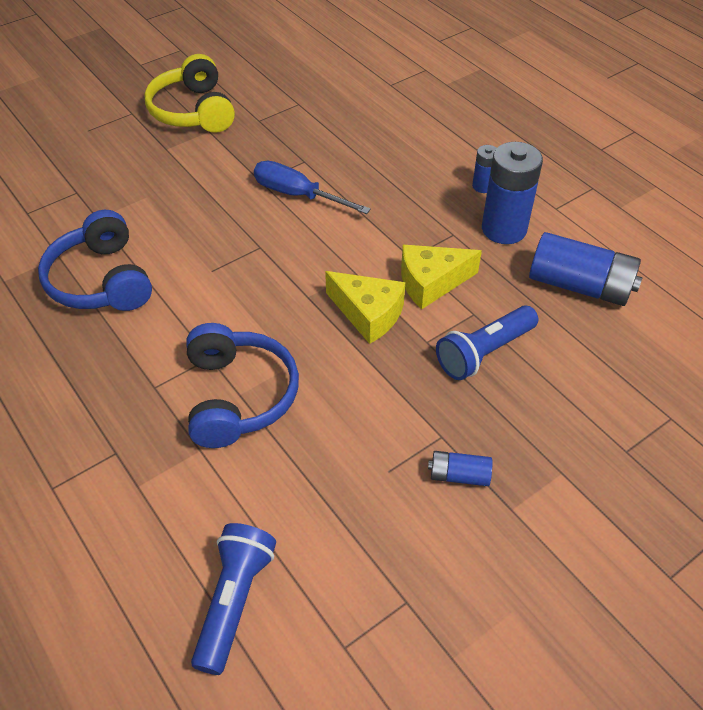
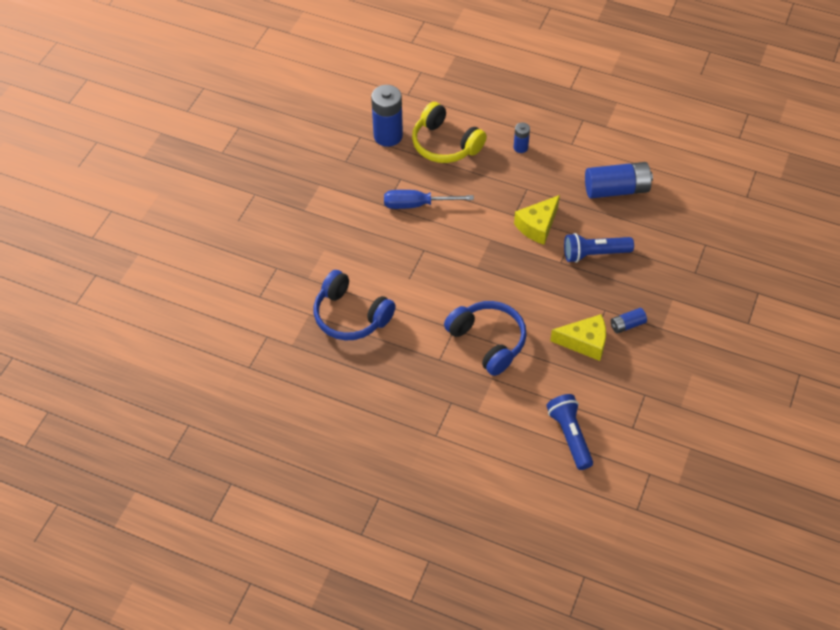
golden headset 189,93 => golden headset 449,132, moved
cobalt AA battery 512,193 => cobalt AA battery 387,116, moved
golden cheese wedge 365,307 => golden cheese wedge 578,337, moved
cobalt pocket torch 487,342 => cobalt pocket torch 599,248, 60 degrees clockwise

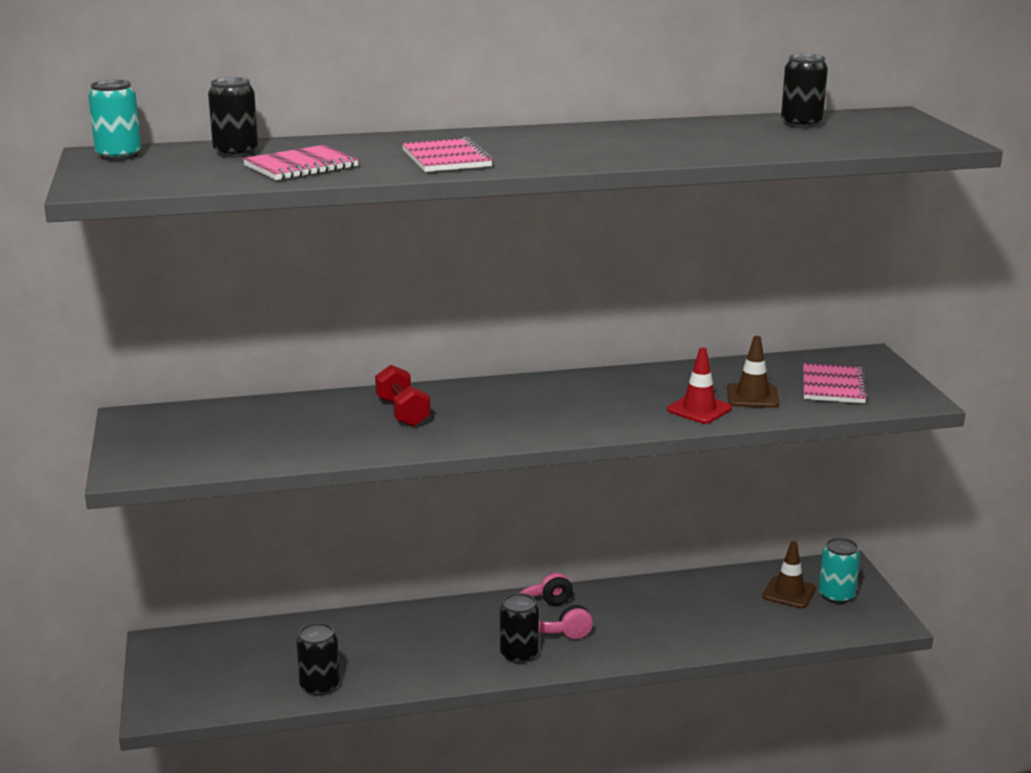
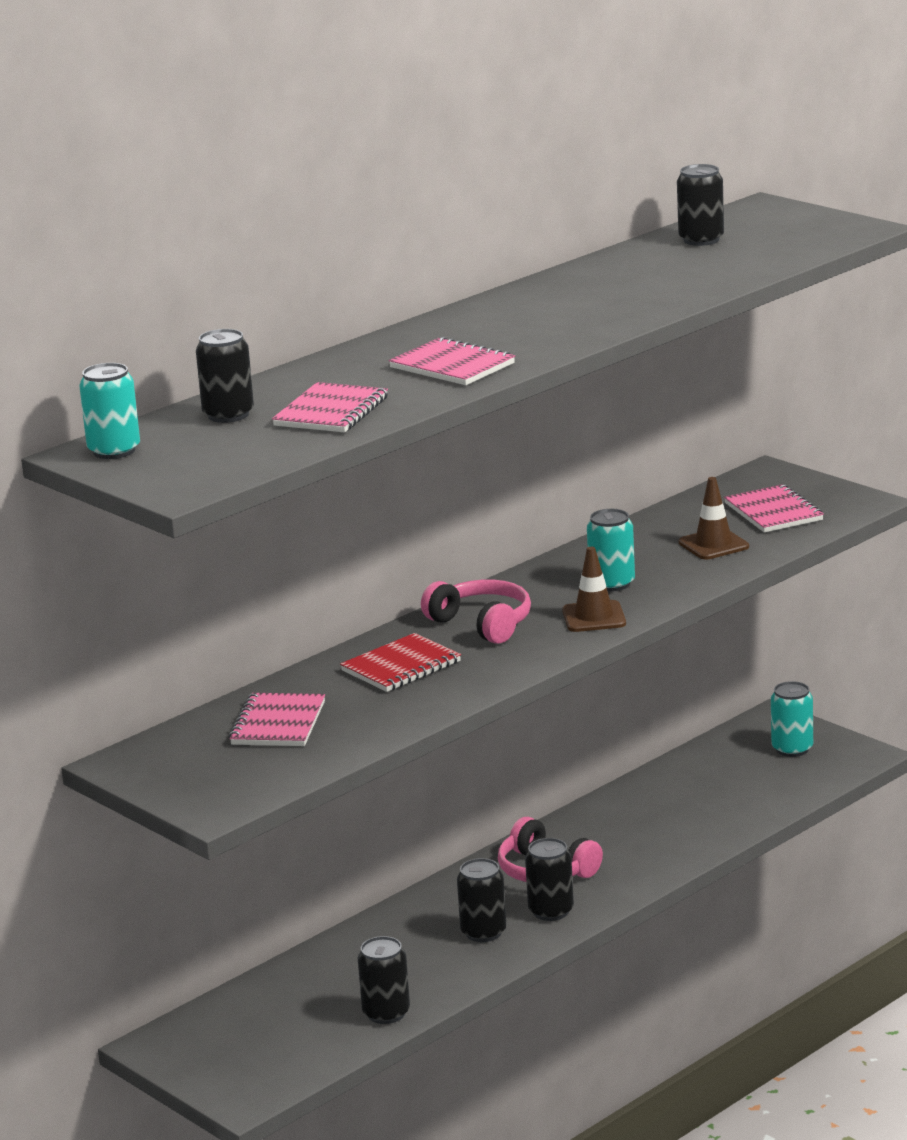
scarlet safety cone 699,386 => nothing
scarlet dumbbell 402,396 => scarlet exercise book 400,662
brown safety cone 789,574 => brown safety cone 594,589, moved
nothing => aqua soda can 611,550
nothing => rosy headset 476,612
nothing => rosy exercise book 277,719
nothing => jet-black soda can 481,900

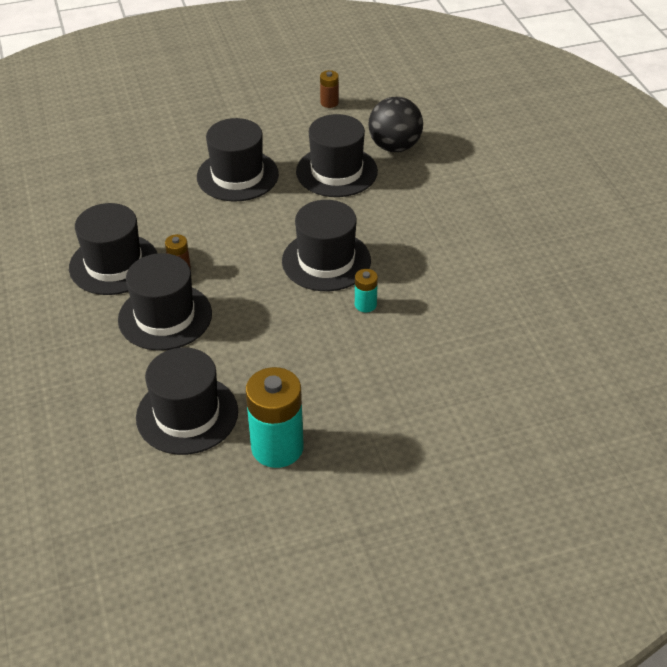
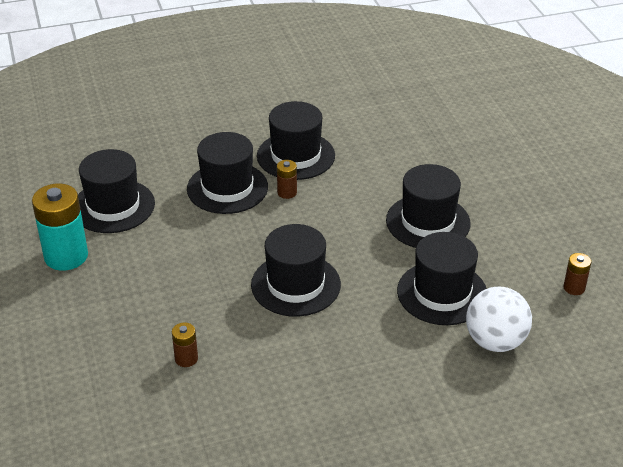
jet-black play ball 395,124 => snow-white play ball 499,319
aqua AA battery 366,290 => nothing
nothing => brown AA battery 185,344

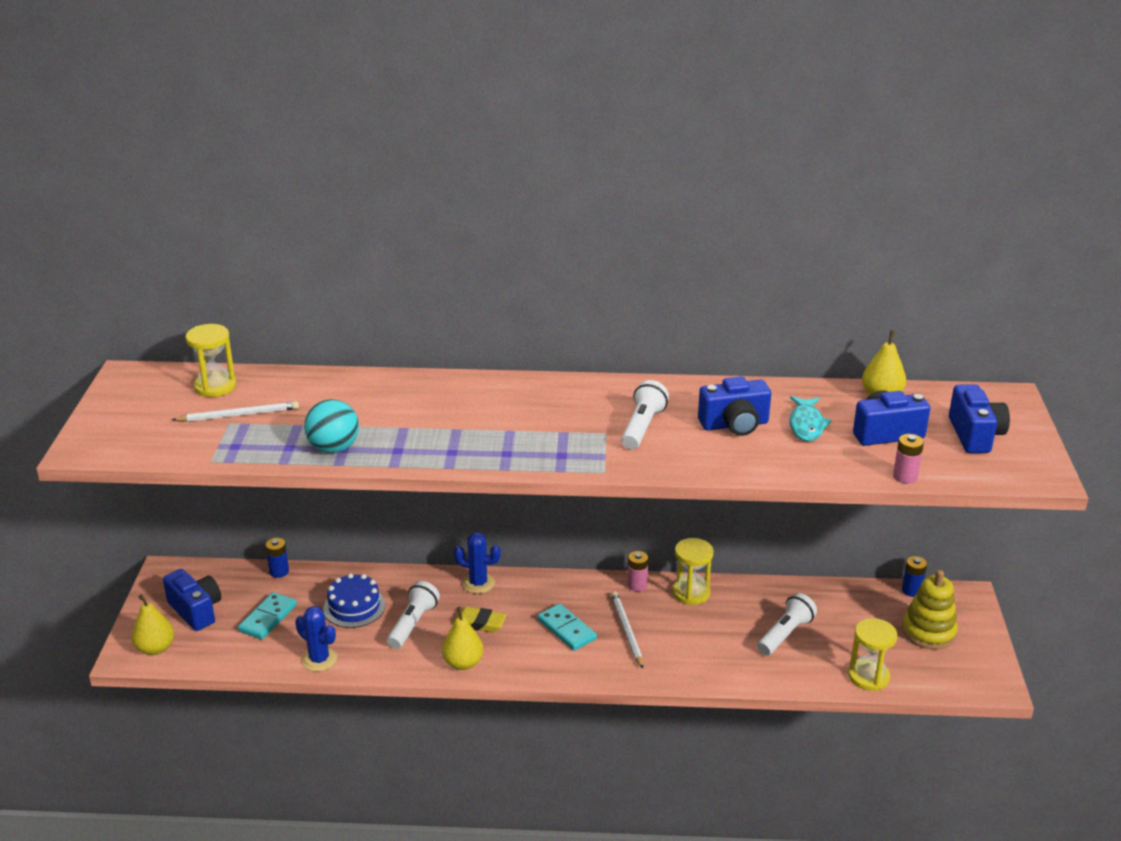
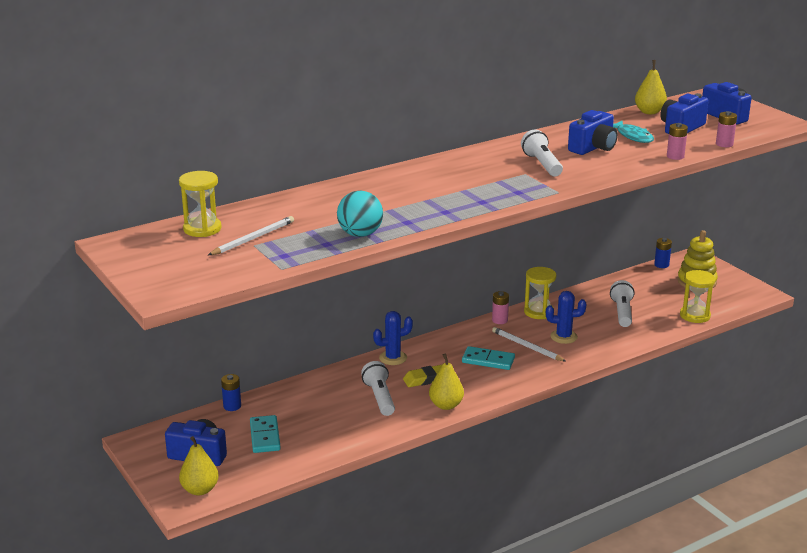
cobalt gateau 354,600 => nothing
cobalt saguaro cactus 316,639 => cobalt saguaro cactus 566,317, moved
nothing => rosy AA battery 677,141

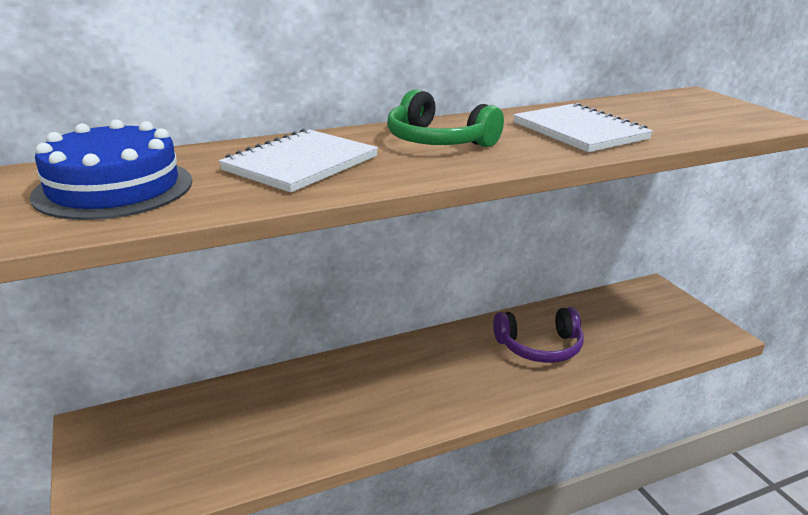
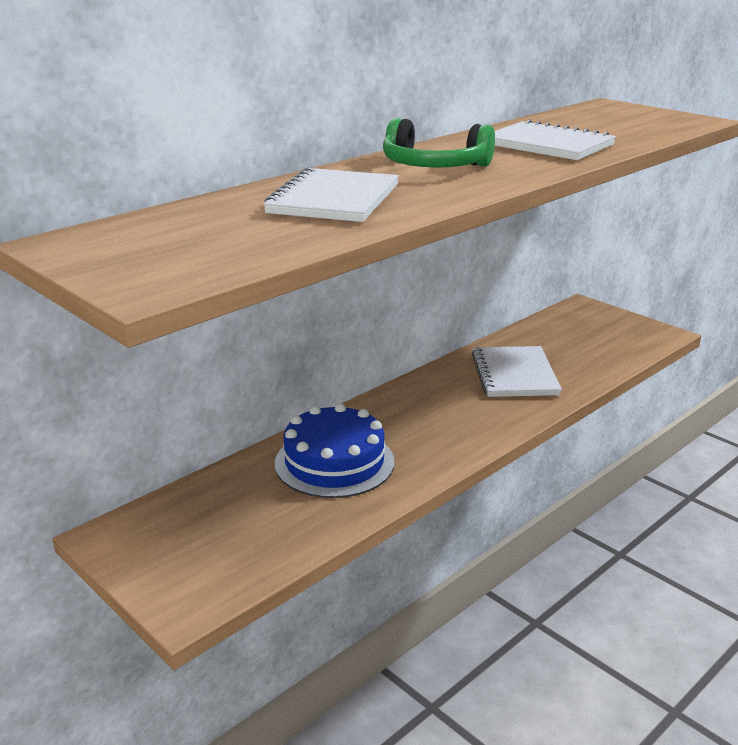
cobalt gateau 111,169 => cobalt gateau 334,450, moved
purple headset 538,335 => snow-white exercise book 517,371

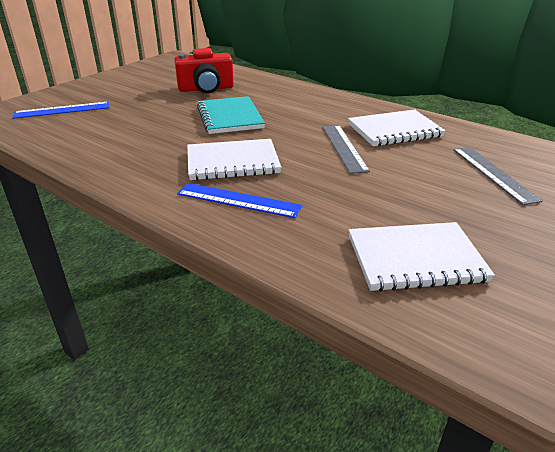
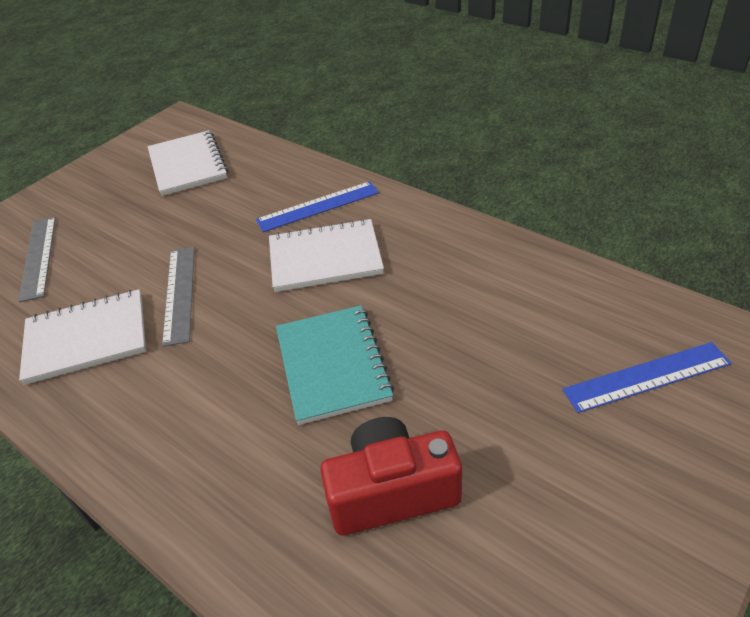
cobalt measuring stick 239,200 => cobalt measuring stick 317,206, 45 degrees counterclockwise
snow-white exercise book 422,257 => snow-white exercise book 188,163, 75 degrees clockwise

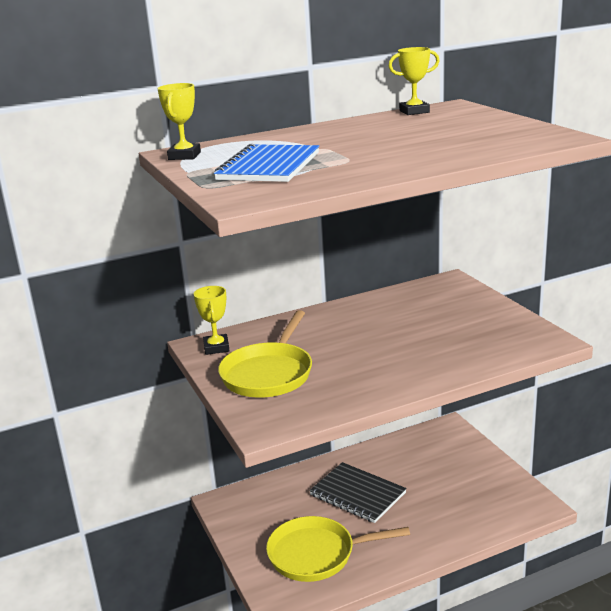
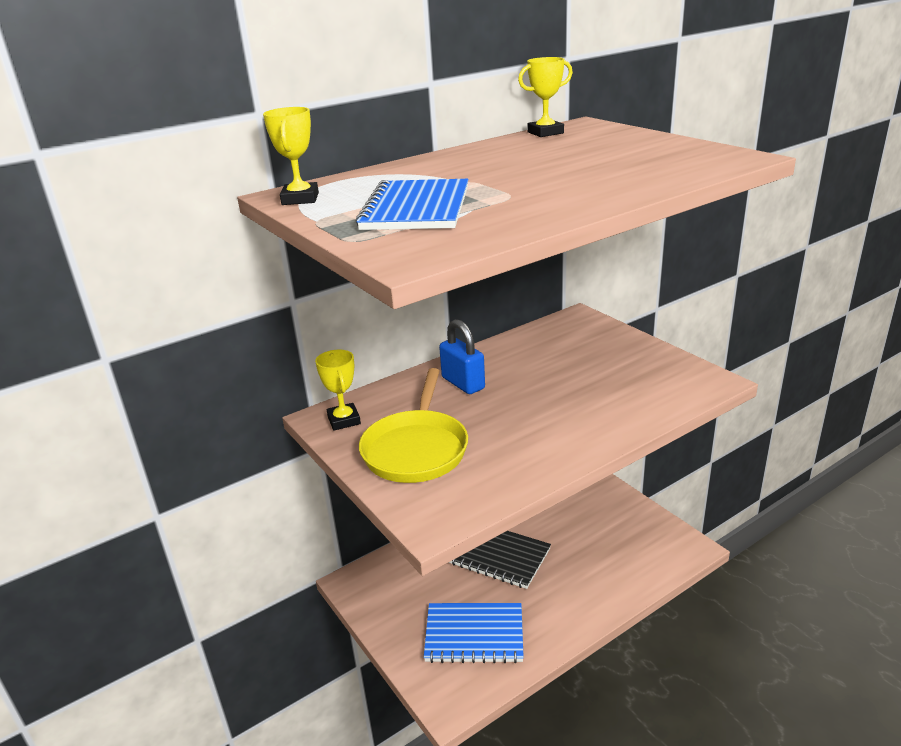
golden skillet 338,549 => cobalt exercise book 474,633
nothing => cobalt small lock 462,356

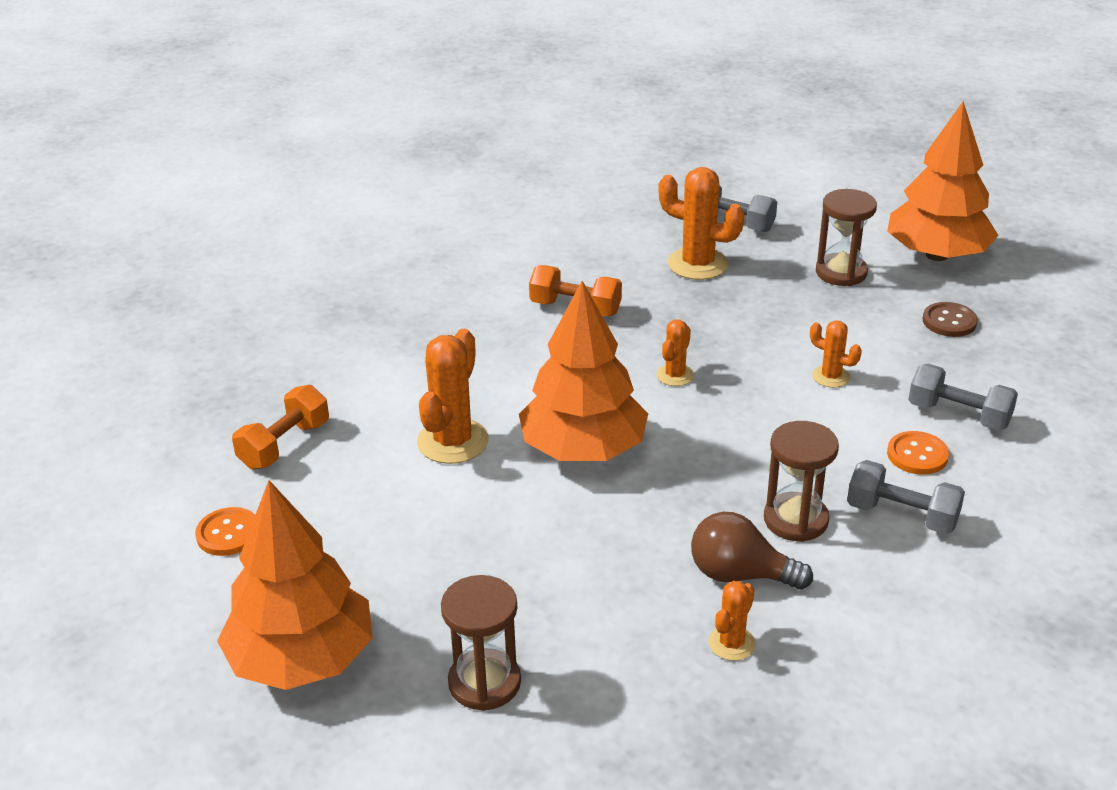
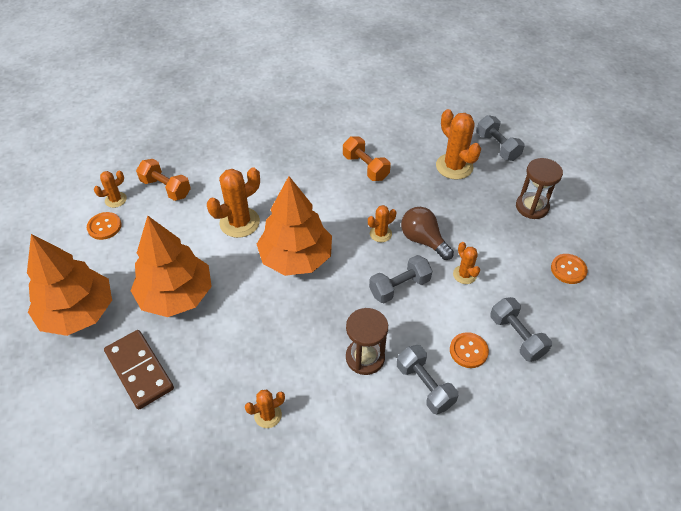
bright orange fir tree 943,181 => bright orange fir tree 171,266, moved
brown button 950,319 => bright orange button 569,269
bright orange dumbbell 280,427 => bright orange dumbbell 163,180, 60 degrees clockwise
brown light bulb 752,551 => brown light bulb 427,233, moved
brown sand timer 481,643 => brown domino piece 139,370
nothing => bright orange saguaro cactus 110,189
nothing => ash-grey dumbbell 400,279

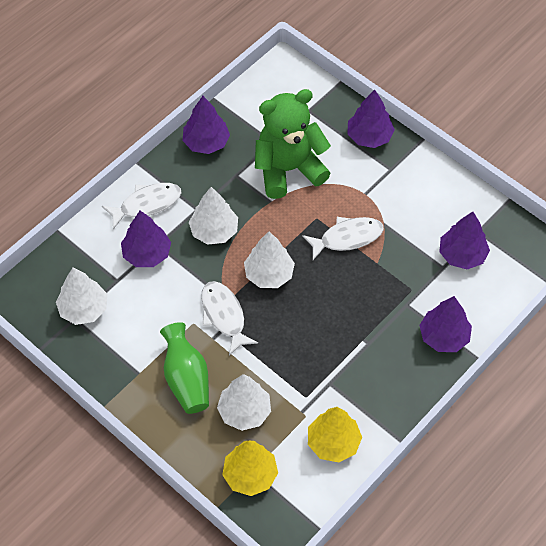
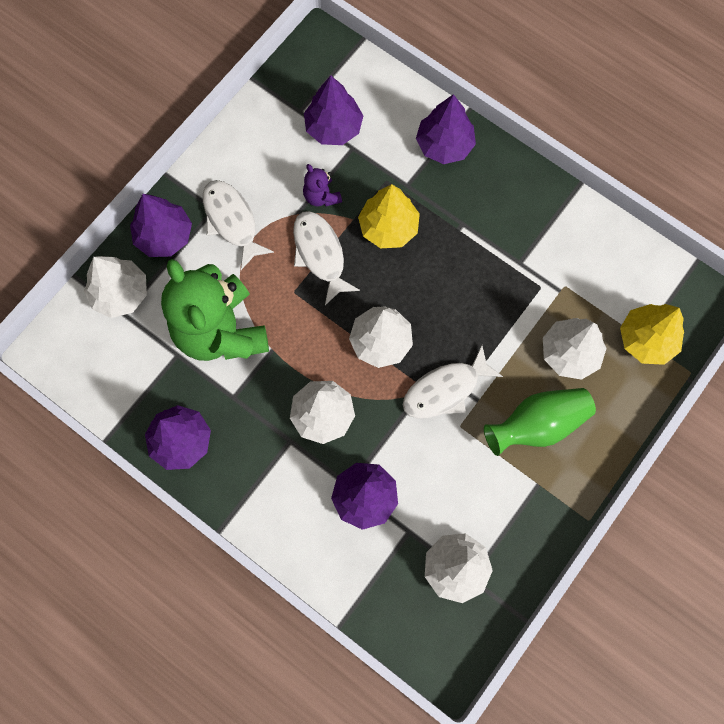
snow-white fish figure 141,206 => snow-white fish figure 238,225, moved
golden fir tree 335,434 => golden fir tree 389,216, moved
nothing => purple stuffed bear 322,185
nothing => snow-white fir tree 115,287

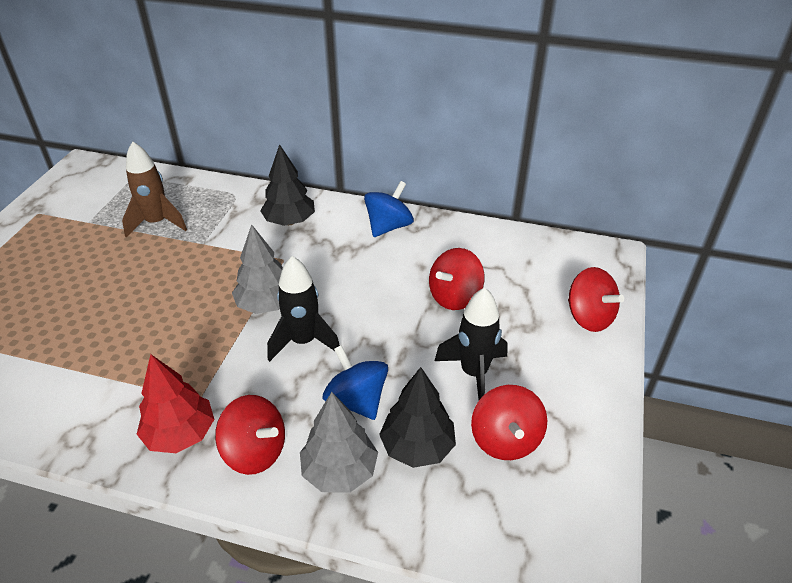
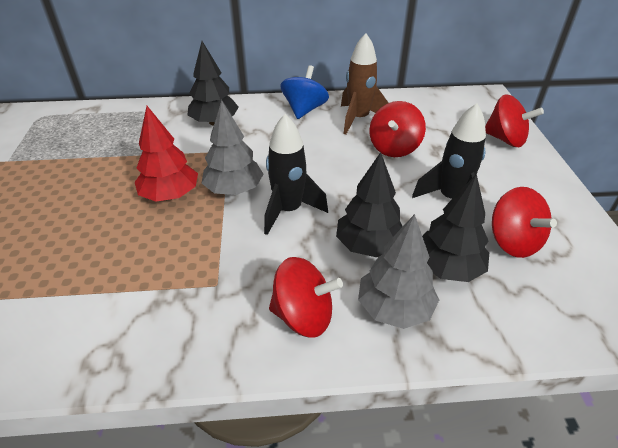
brown rocket 154,189 => brown rocket 365,84, moved
cobalt whirligig 355,382 => jet-black fir tree 369,204
scarlet fir tree 176,403 => scarlet fir tree 166,154, moved

